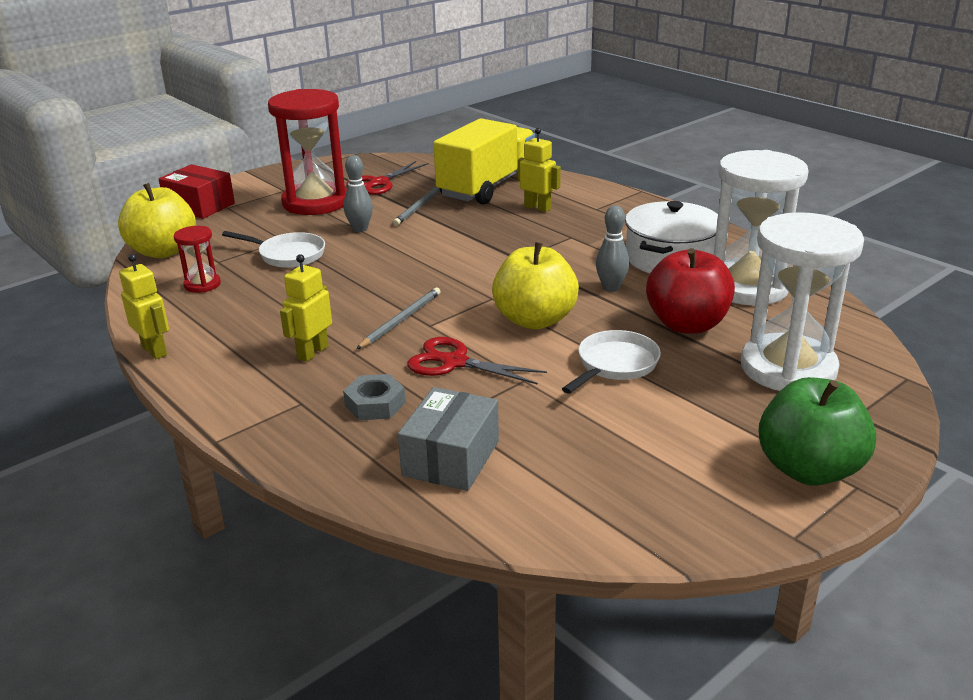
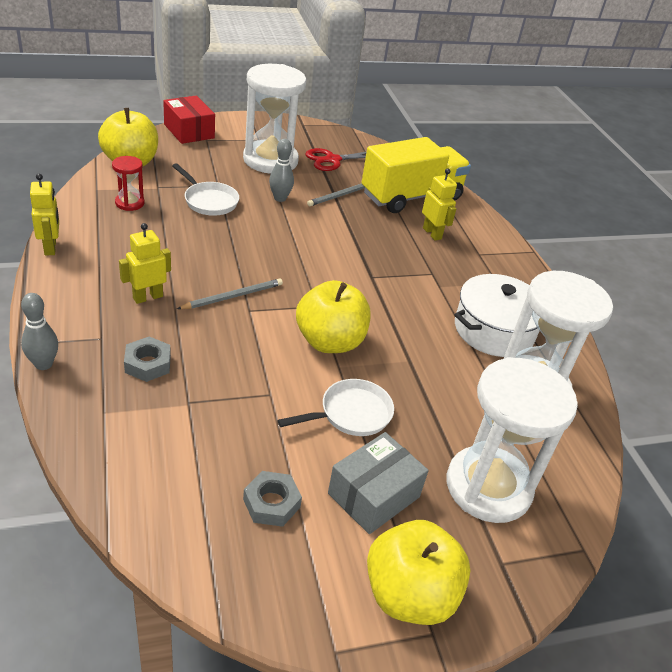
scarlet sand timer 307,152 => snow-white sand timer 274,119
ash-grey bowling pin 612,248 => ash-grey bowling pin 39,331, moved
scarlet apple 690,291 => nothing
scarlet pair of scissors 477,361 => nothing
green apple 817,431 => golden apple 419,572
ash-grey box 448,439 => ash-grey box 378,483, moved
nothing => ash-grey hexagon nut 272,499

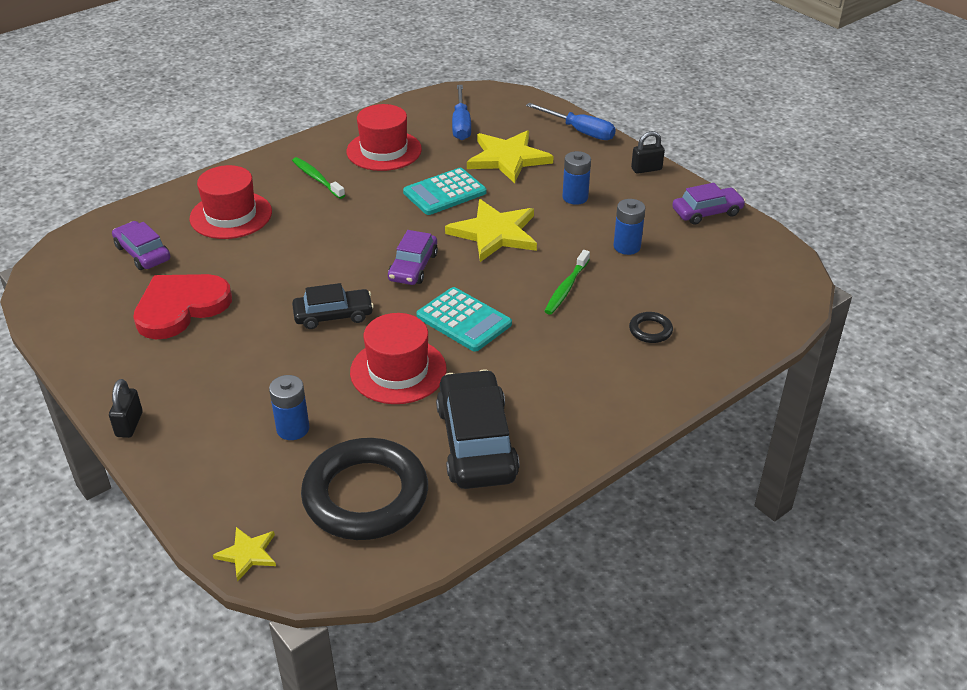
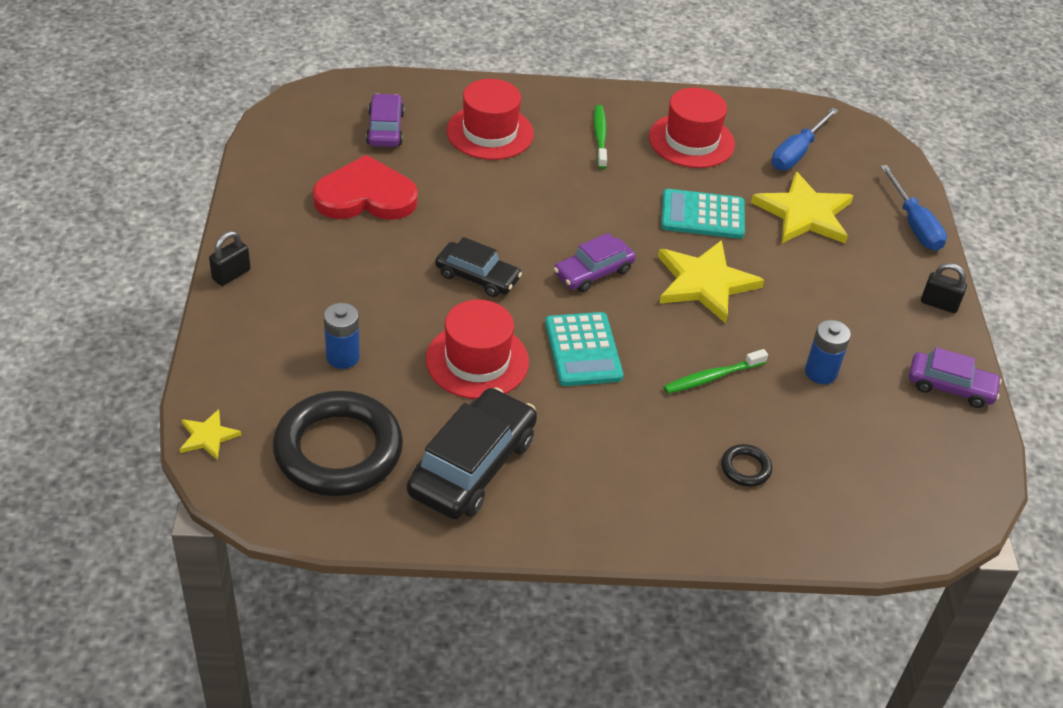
cobalt AA battery 577,178 => nothing

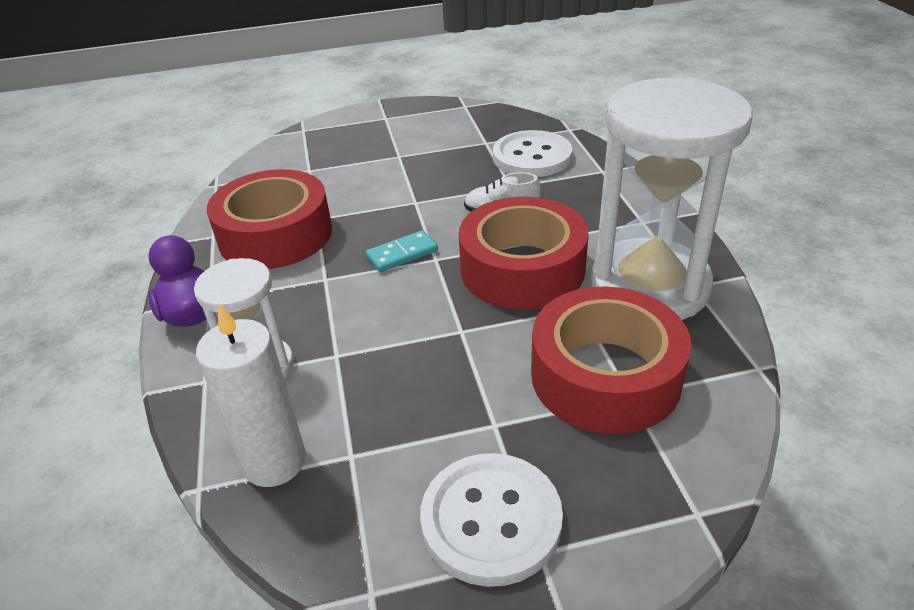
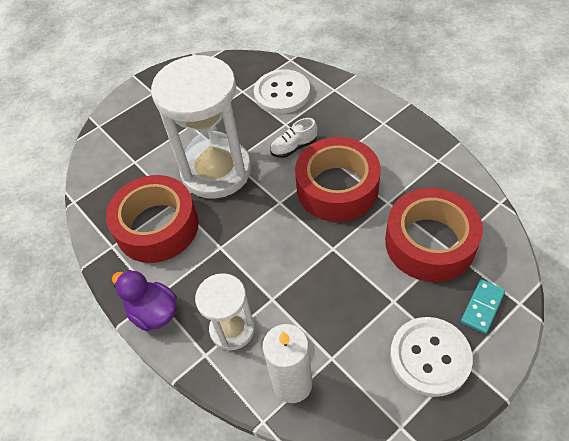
snow-white sand timer 672,199 => snow-white sand timer 201,127, moved
aqua domino piece 402,251 => aqua domino piece 483,306, moved

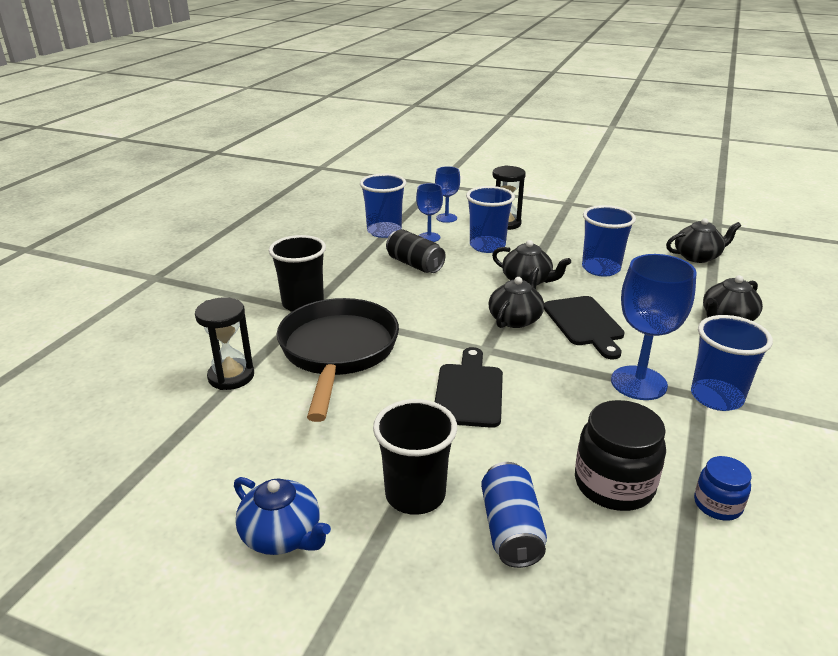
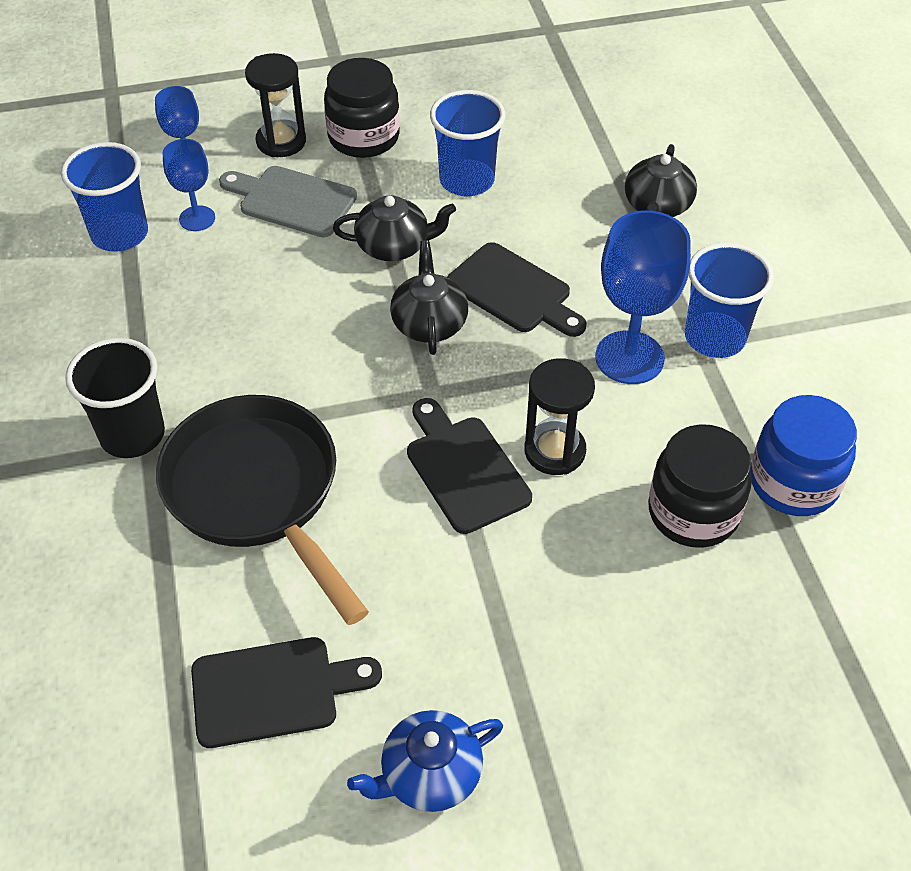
cobalt tumbler 490,219 => ash-grey cutting board 288,201
jet-black china teapot 703,240 => nothing
jet-black soda can 416,251 => nothing
jet-black sand timer 224,343 => jet-black sand timer 559,416, moved
jet-black tumbler 415,457 => nothing
cobalt jar 723,488 => cobalt jar 804,455, x1.76
cobalt soda can 514,515 => nothing
cobalt china teapot 282,516 => cobalt china teapot 425,761, 150 degrees clockwise
nothing => jet-black jar 362,108
nothing => jet-black cutting board 286,692

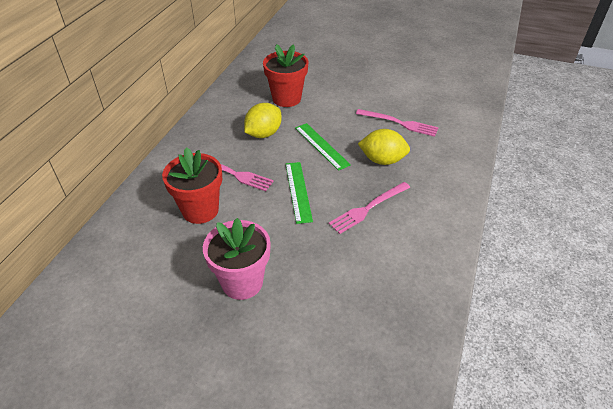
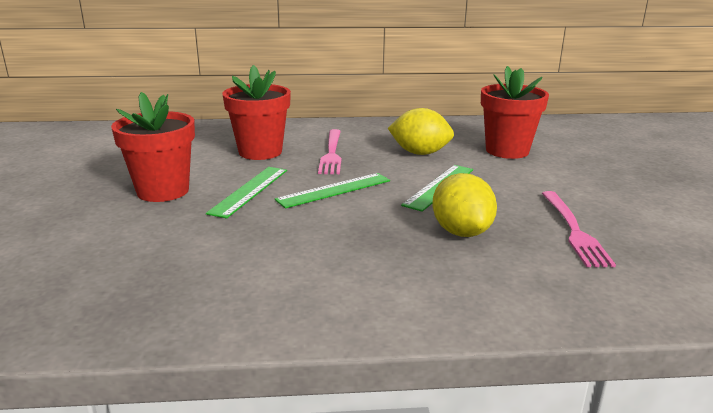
rosy fork 369,208 => nothing
rosy plant pot 237,259 => scarlet plant pot 153,147
nothing => green measuring stick 246,193

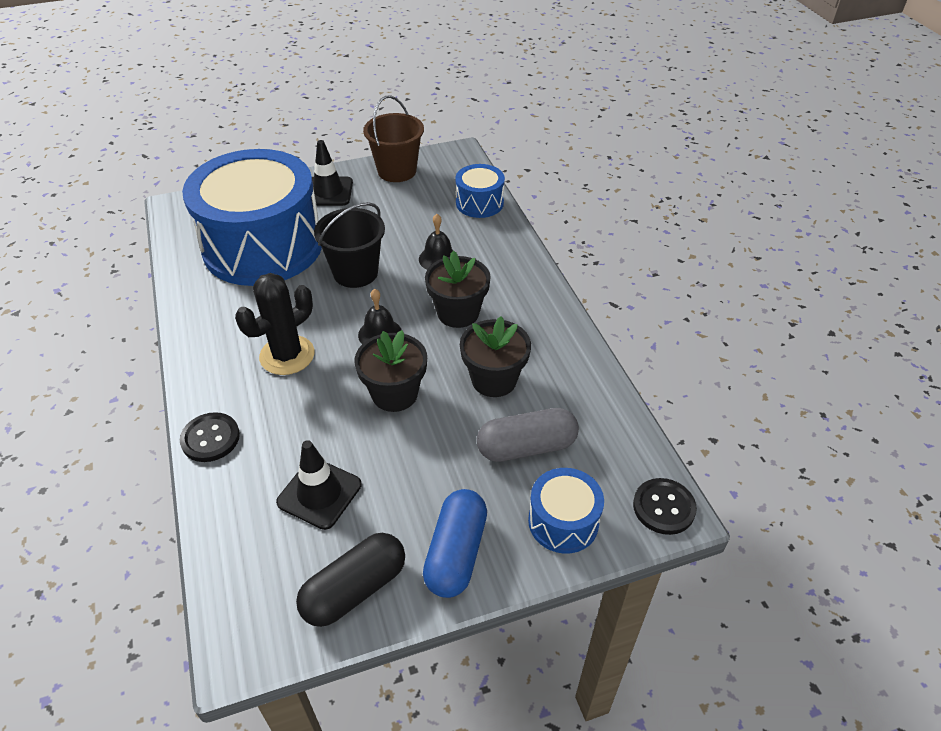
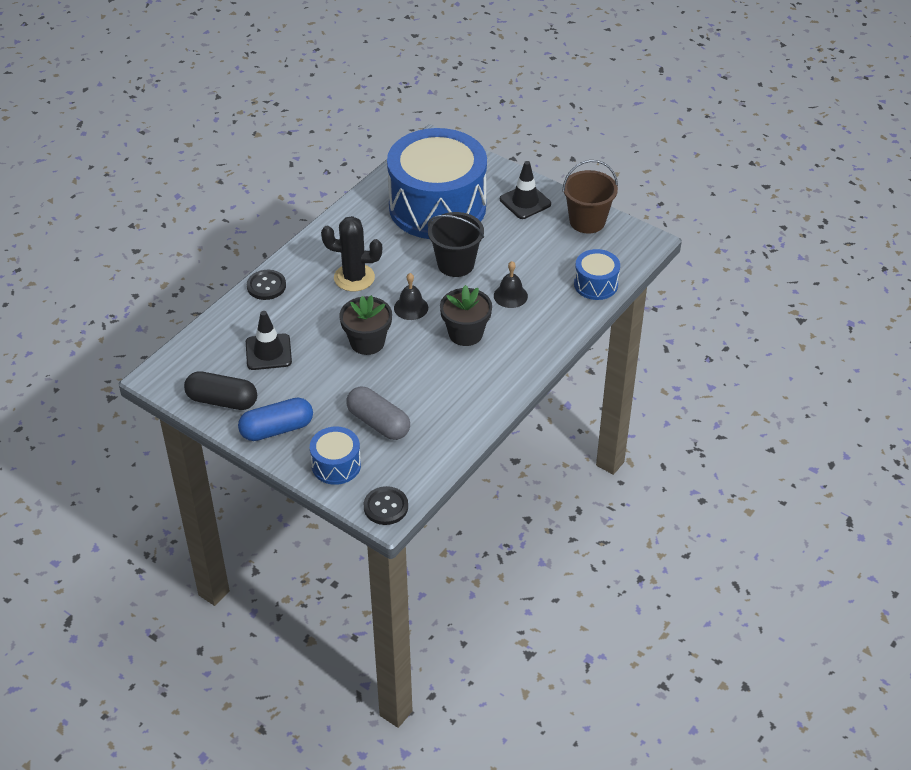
jet-black plant pot 495,356 => nothing

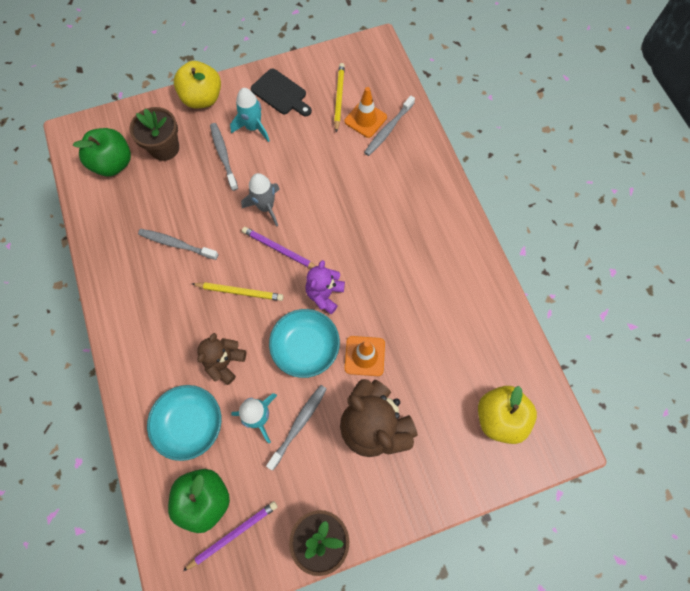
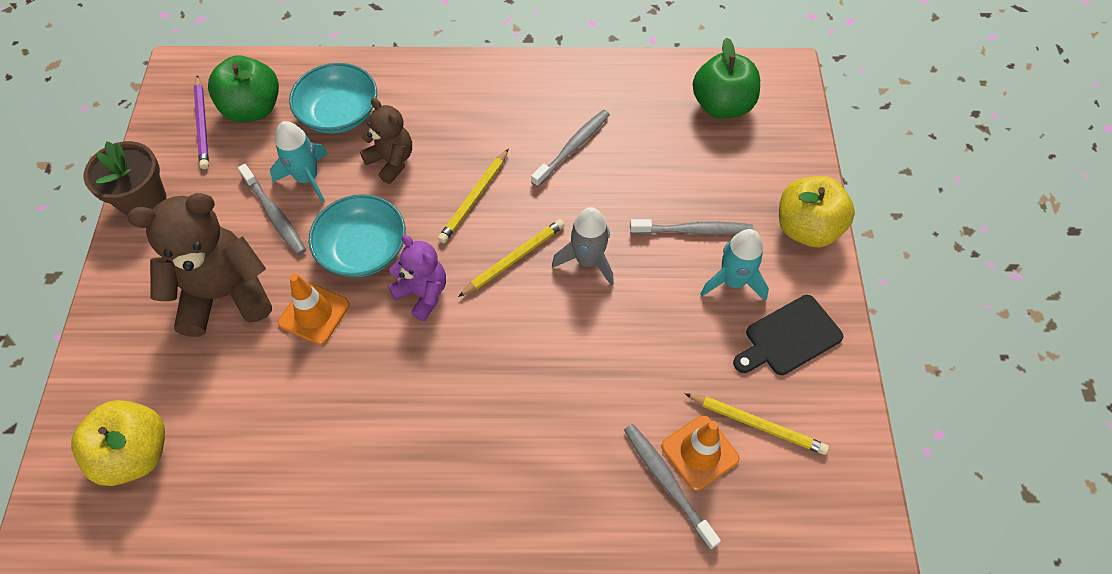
brown plant pot 154,134 => nothing
purple pencil 279,247 => golden pencil 511,258

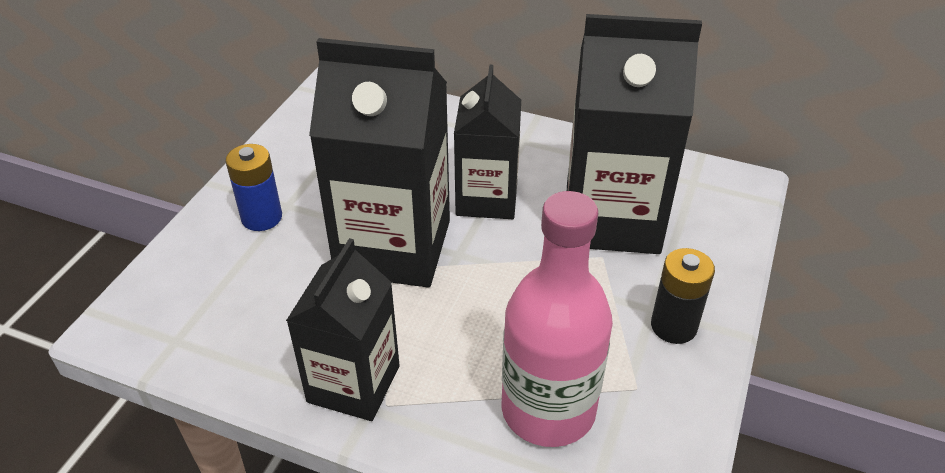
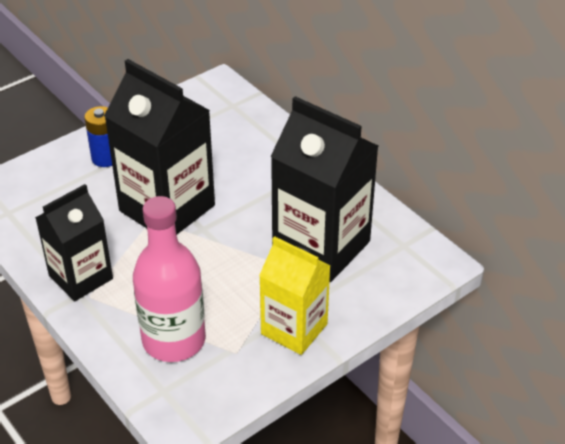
jet-black milk carton 487,142 => nothing
jet-black AA battery 683,296 => golden milk carton 295,295

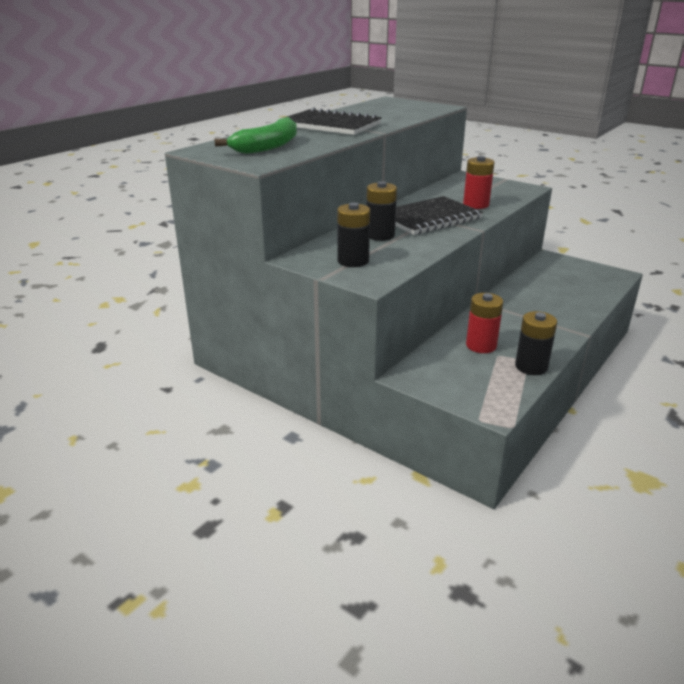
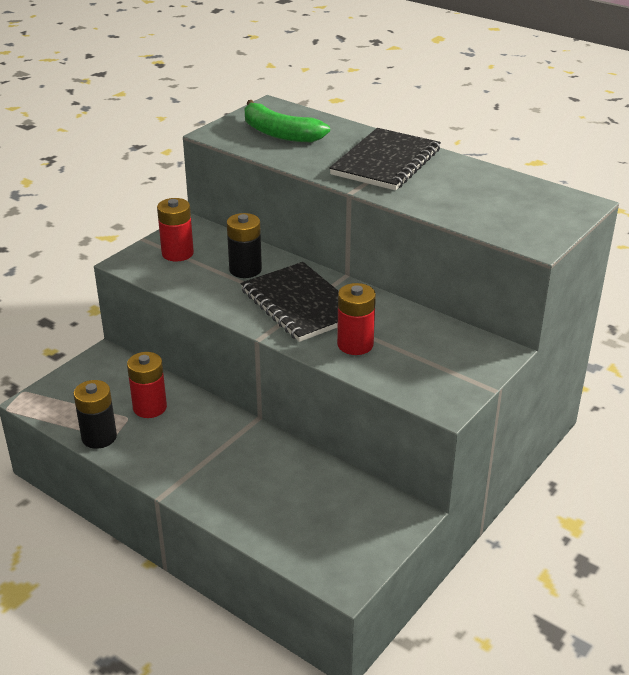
jet-black AA battery 353,235 => scarlet AA battery 175,229

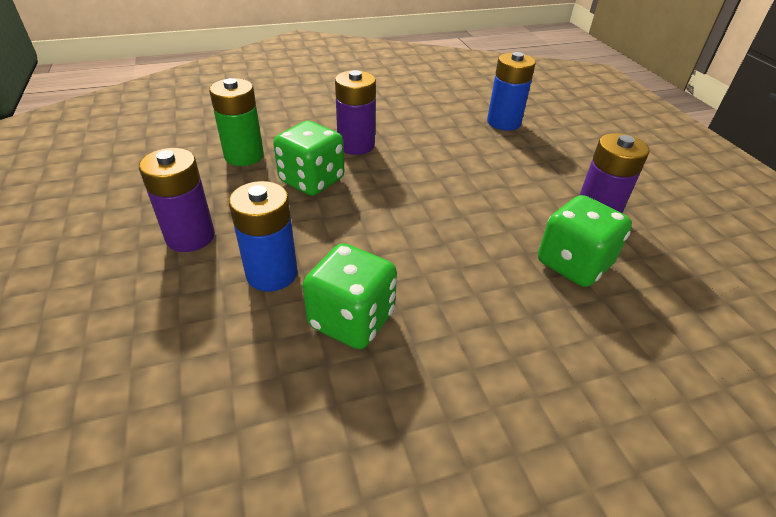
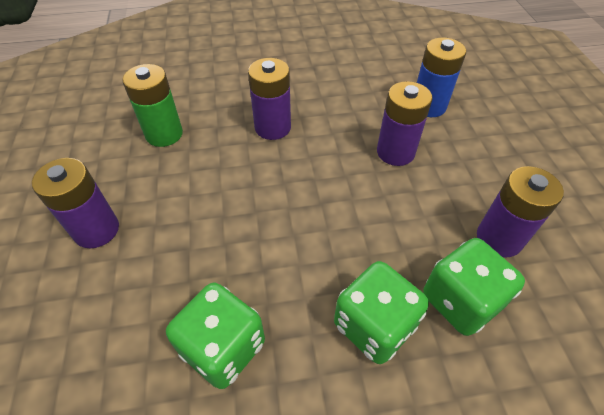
green die 308,158 => green die 381,312, moved
cobalt AA battery 263,236 => nothing
nothing => purple AA battery 404,123

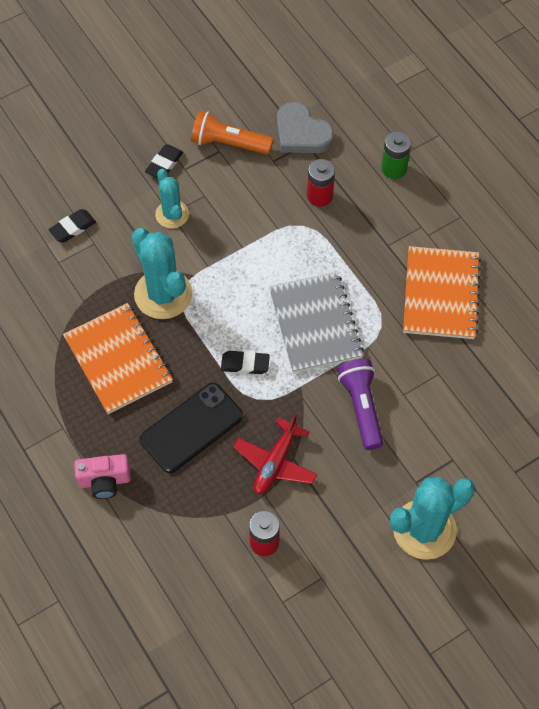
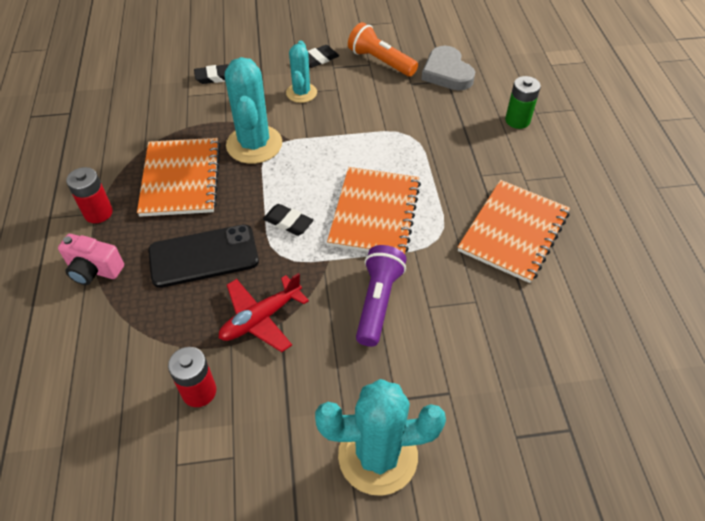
scarlet AA battery 321,183 => scarlet AA battery 89,195, moved
ash-grey exercise book 316,322 => bright orange exercise book 374,210

